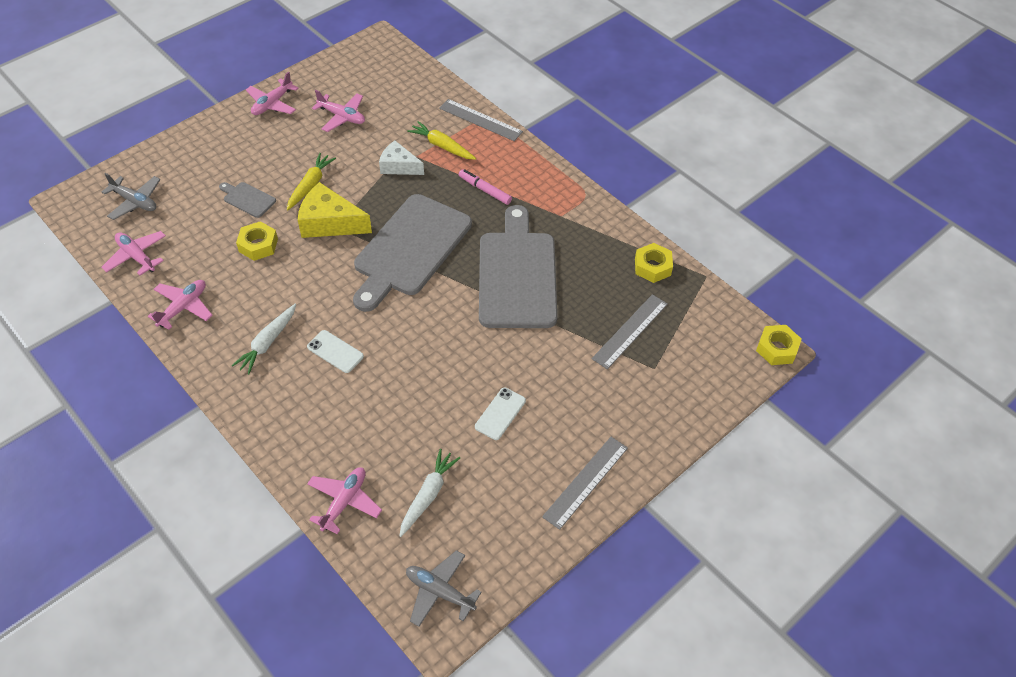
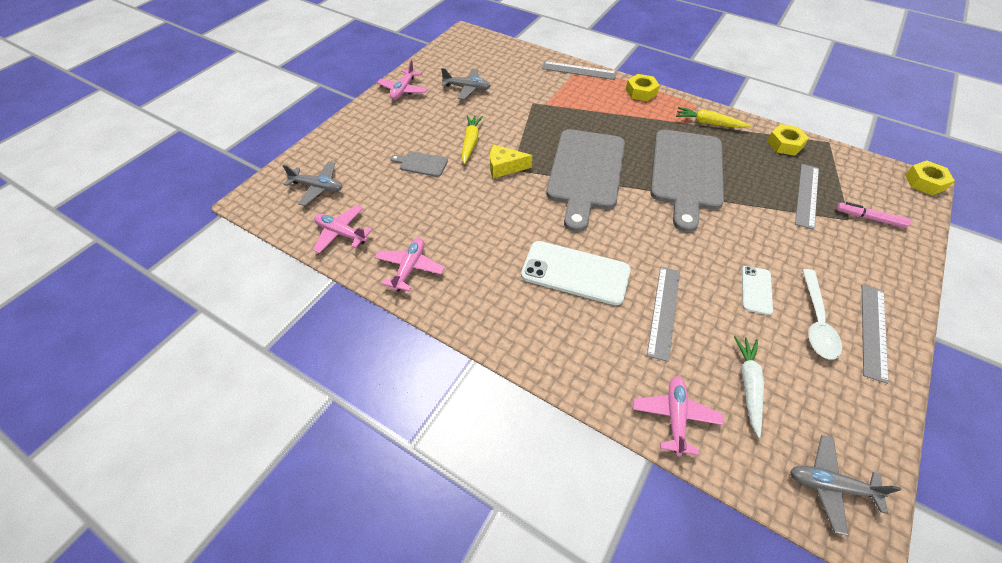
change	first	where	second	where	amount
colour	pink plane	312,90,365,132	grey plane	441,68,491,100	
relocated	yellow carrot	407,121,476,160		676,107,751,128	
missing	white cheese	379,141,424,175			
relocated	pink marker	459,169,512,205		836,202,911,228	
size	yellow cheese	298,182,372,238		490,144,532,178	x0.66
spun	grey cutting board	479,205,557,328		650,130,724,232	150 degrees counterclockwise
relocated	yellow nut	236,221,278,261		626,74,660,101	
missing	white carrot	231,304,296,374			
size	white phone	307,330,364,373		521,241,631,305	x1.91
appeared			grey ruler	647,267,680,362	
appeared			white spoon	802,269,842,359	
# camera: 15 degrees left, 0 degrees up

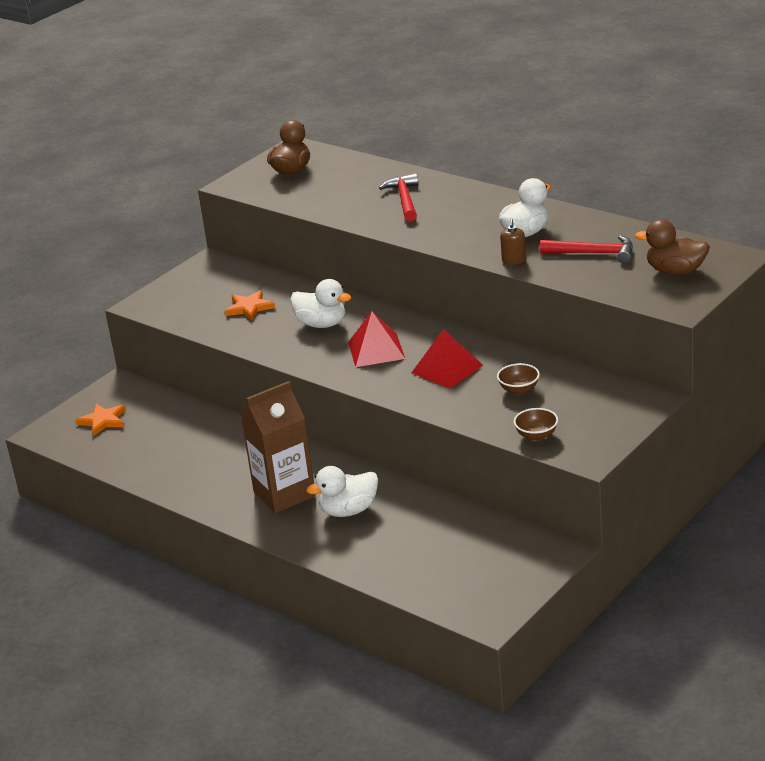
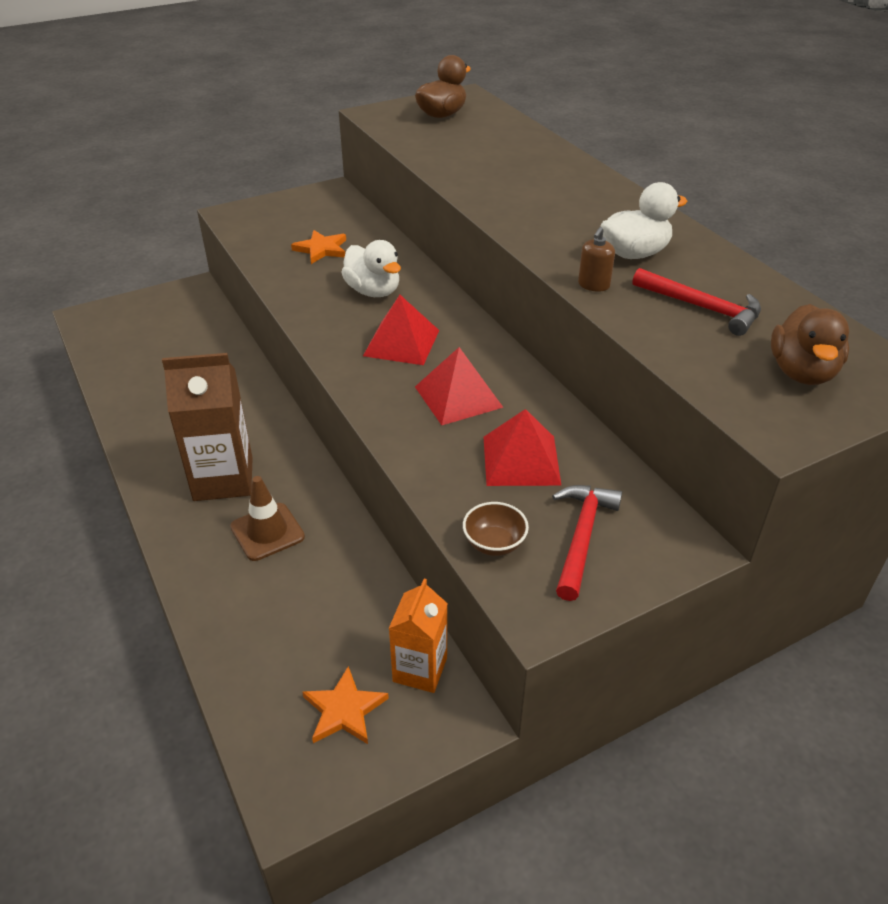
change	first	where	second	where	amount
relocated	red hammer	379,173,418,222		552,485,622,601	
spun	brown duck	635,219,710,275		771,304,849,385	120 degrees counterclockwise
exchanged	brown bowl	497,363,540,395	red pyramid	484,409,562,486	
relocated	orange star	76,404,126,436		303,666,389,744	
exchanged	white duck	306,466,378,517	brown traffic cone	230,476,305,561	
appeared			orange carton	389,578,448,693	
# camera: 20 degrees right, 10 degrees up

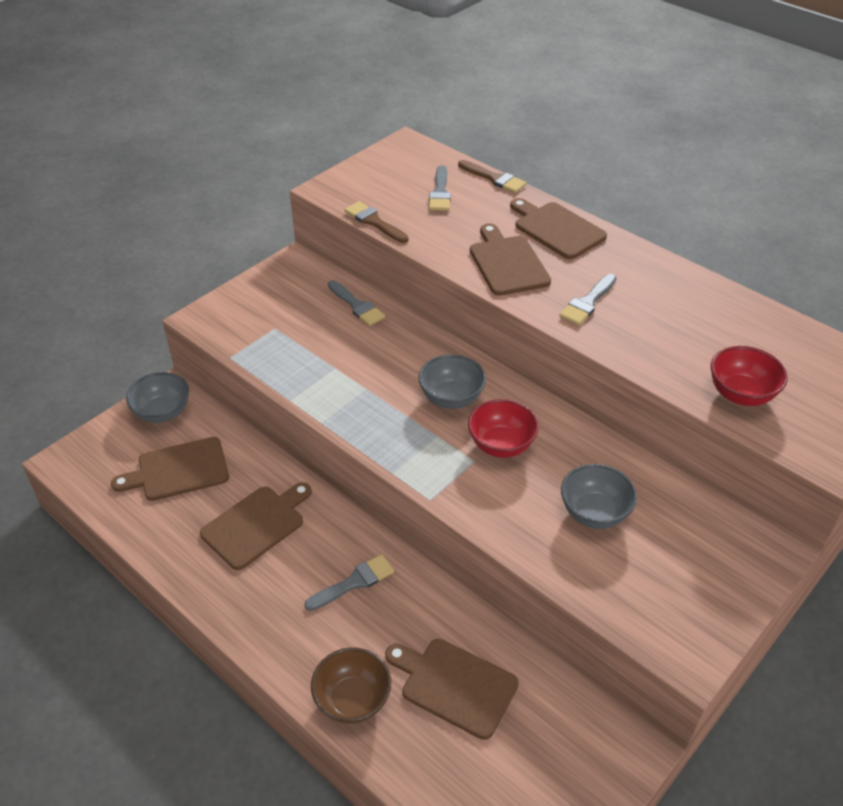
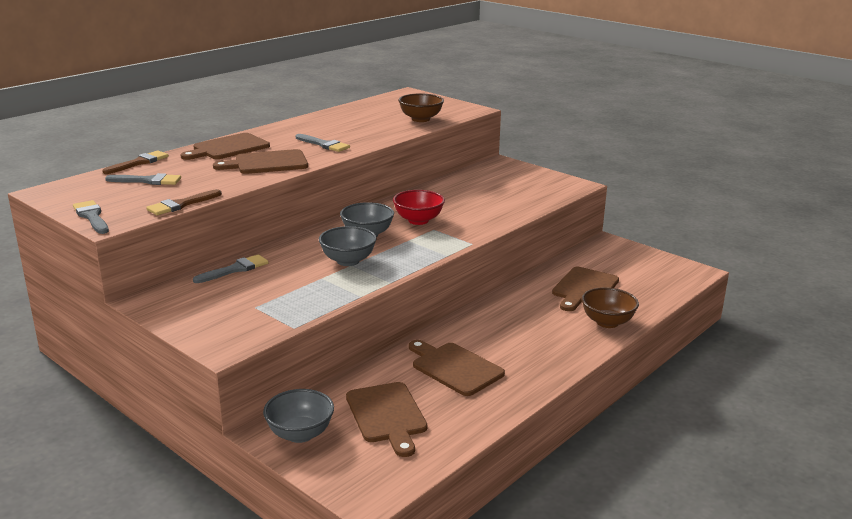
change	first	where	second	where	amount
colour	red bowl	711,346,788,406	brown bowl	398,93,444,122	
relocated	grey bowl	561,464,637,529		319,226,377,266	
relocated	grey brush	304,554,394,611		73,200,109,234	
# camera: 90 degrees left, 20 degrees down

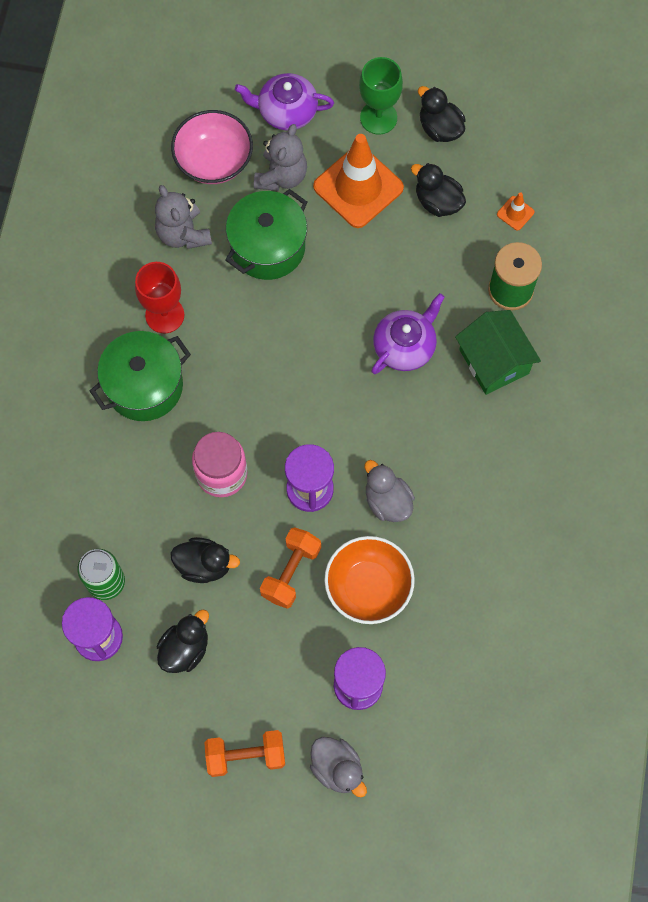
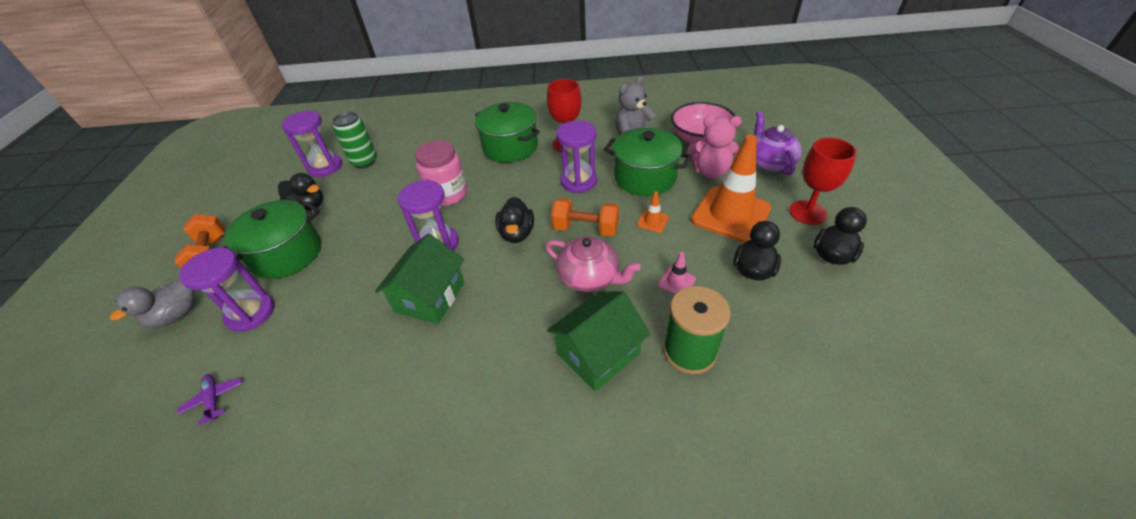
change	first	where	second	where	amount
colour	green goblet	359,57,403,134	red goblet	789,138,857,225	
colour	grey teddy bear	254,124,307,191	pink teddy bear	688,116,742,178	
relocated	orange traffic cone	497,192,535,230		637,191,669,233	
colour	purple teapot	371,293,445,374	pink teapot	546,236,641,292	
exchanged	grey duck	365,460,415,522	green house	375,233,464,324	
relocated	orange dumbbell	260,527,321,609		551,198,619,236	
missing	orange bowl	324,536,415,624			
relocated	black duck	170,537,240,583		495,197,534,243	
appeared			purple hourglass	556,120,597,193	
appeared			green pot	223,200,321,279	
appeared			pink traffic cone	658,252,696,294	
appeared			purple plane	177,374,242,425	
# camera: 80 degrees right, 25 degrees down

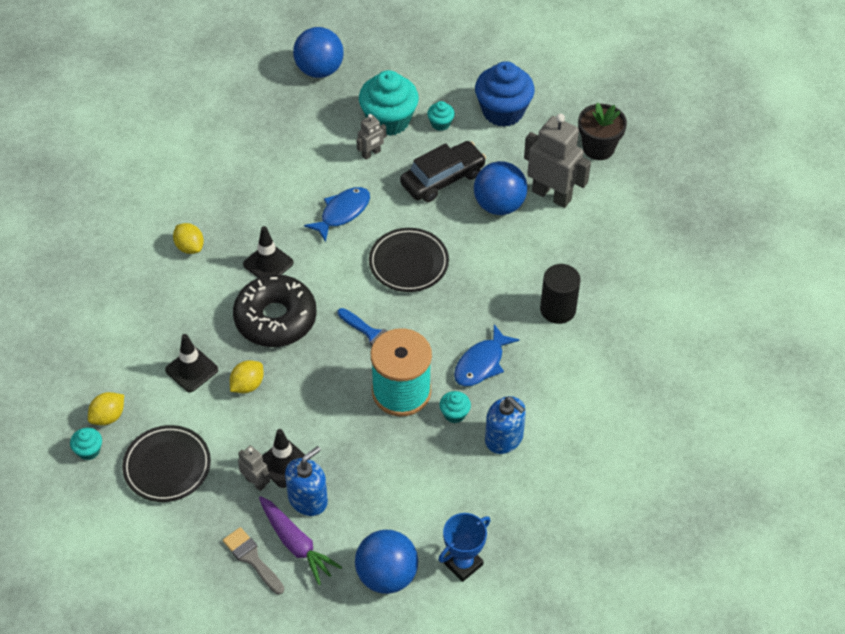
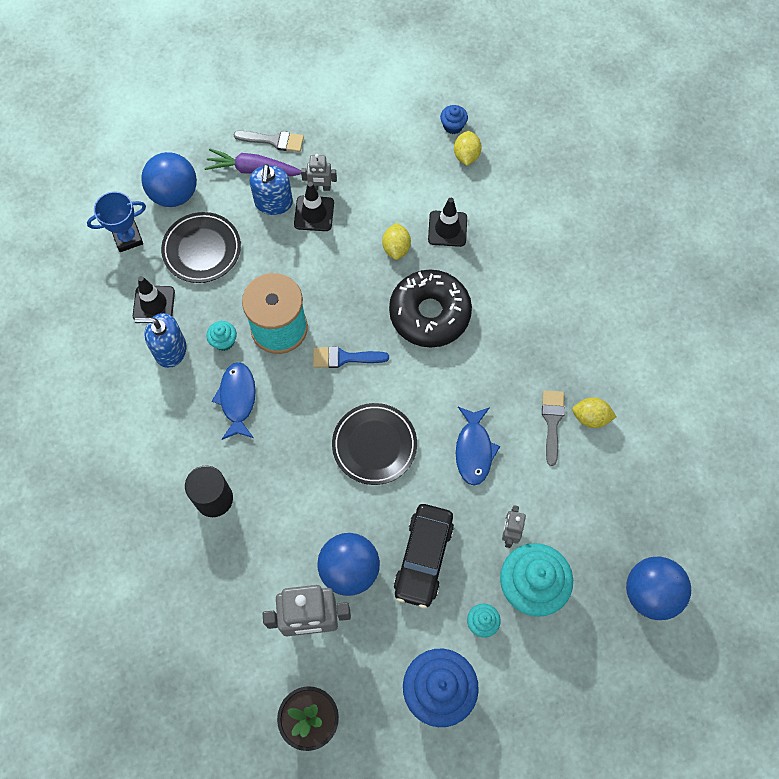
change	first	where	second	where	amount
relocated	yellow lemon	173,223,204,254		572,397,616,428	
relocated	black traffic cone	243,226,294,278		133,276,175,321	
relocated	black plate	122,425,211,502		161,212,241,283	
colour	turquoise cupcake	70,428,102,460	blue cupcake	440,105,468,134	
spun	blue trophy	438,513,490,582		87,192,146,252	60 degrees clockwise
appeared			grey brush	542,390,565,466	
# camera: 140 degrees right, 15 degrees up

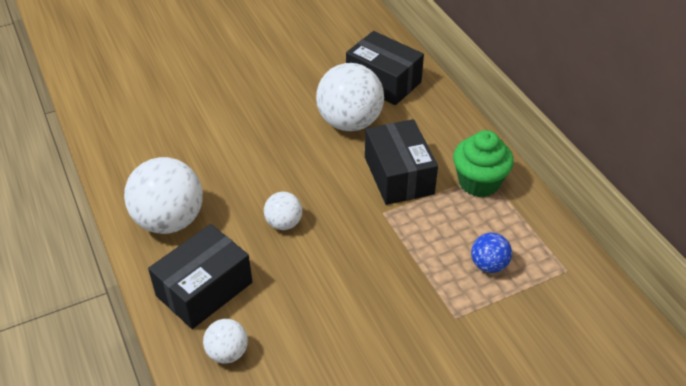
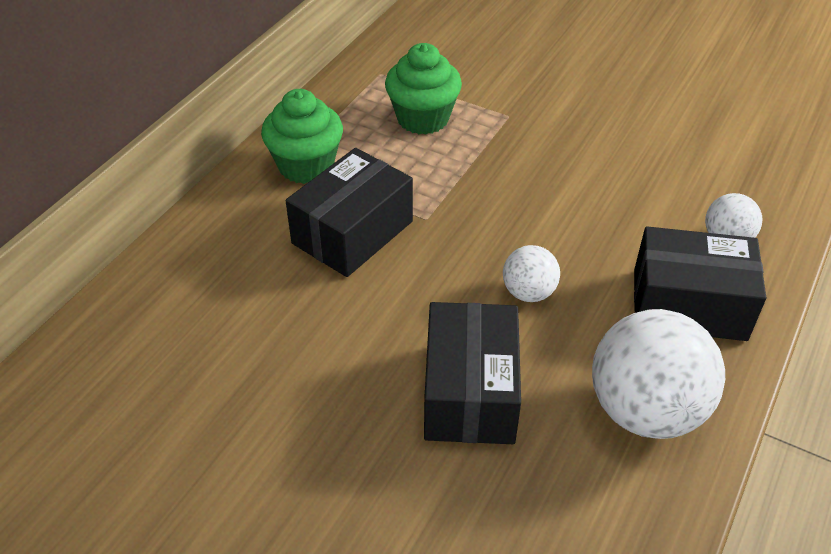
change	first	where	second	where	amount
relocated	black box	346,31,424,105		424,302,521,444	
missing	white ball	316,63,384,131			
exchanged	blue ball	471,233,512,273	green cupcake	385,43,462,135	
# camera: 125 degrees left, 0 degrees up

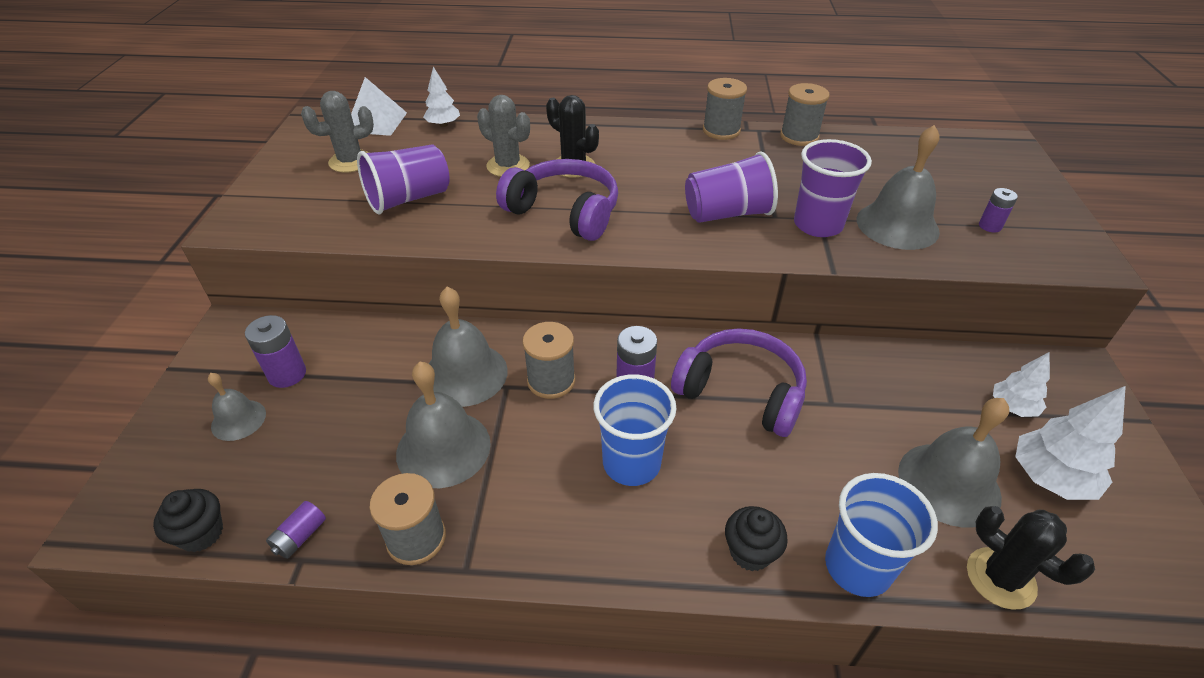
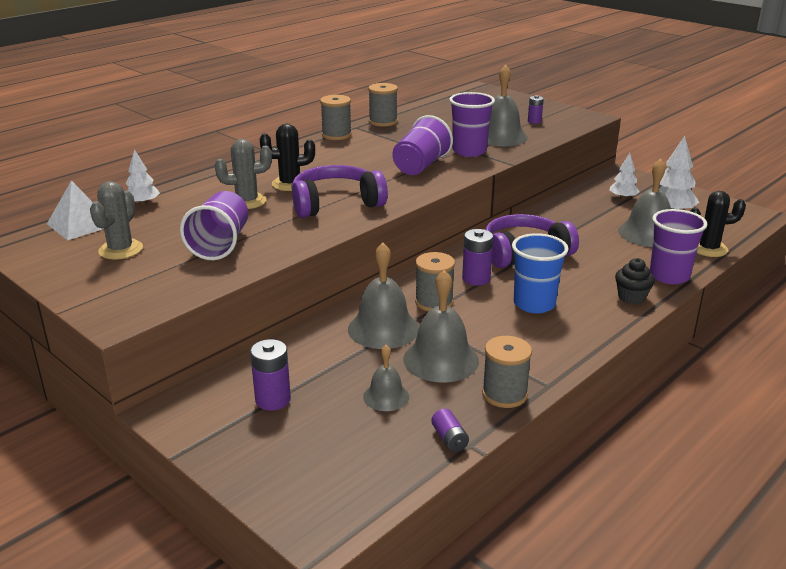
change	first	where	second	where	amount
relocated	grey bell	208,373,266,441		363,345,409,411	
colour	blue cup	825,473,938,597	purple cup	650,209,707,284	
missing	black cupcake	153,489,223,552			
# camera: 50 degrees left, 15 degrees down

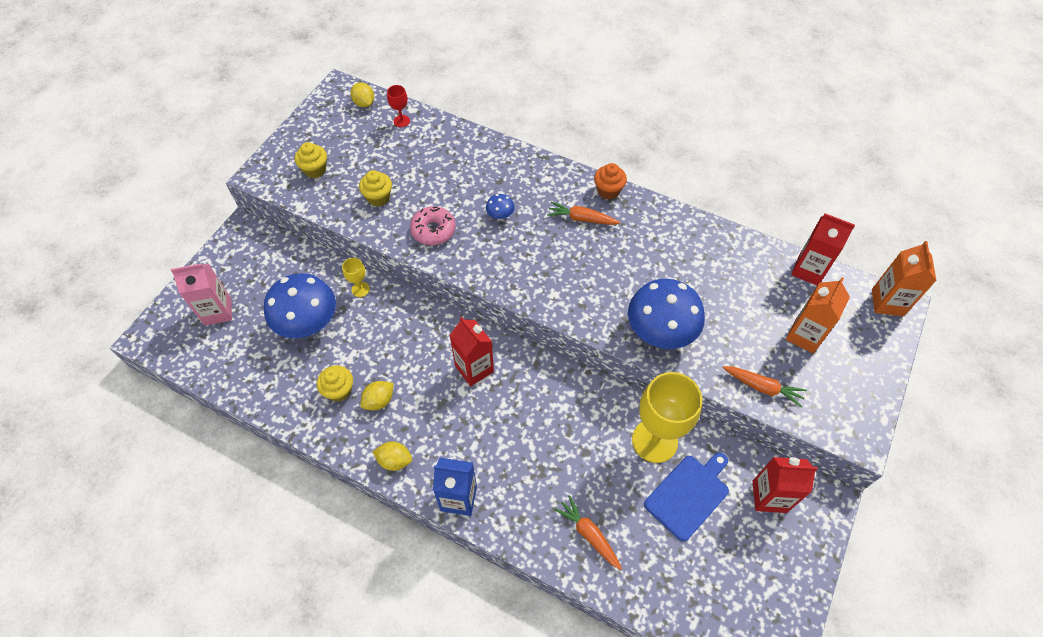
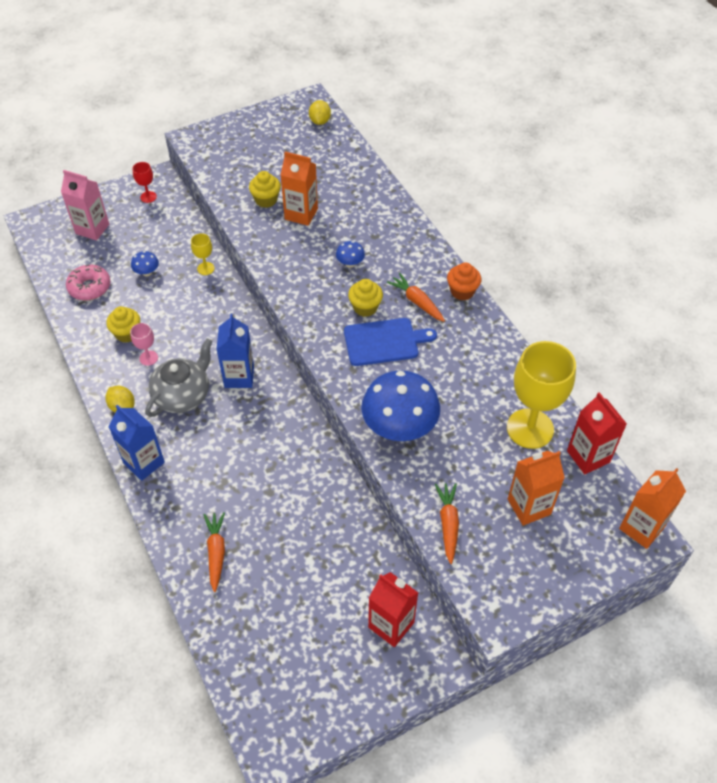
change	first	where	second	where	amount
relocated	red goblet	387,85,410,127		132,162,157,203	
relocated	yellow cupcake	295,142,327,178		348,279,383,317	
relocated	pink donut	410,206,456,245		66,264,110,300	
size	blue mushroom	264,273,336,338		131,251,159,276	x0.43
colour	red carton	450,316,494,386	blue carton	216,313,254,388	
spun	orange carrot	723,366,807,408		435,483,459,564	150 degrees counterclockwise
relocated	yellow goblet	632,372,702,463		507,341,576,449	
exchanged	yellow lemon	361,381,393,410	pink goblet	130,323,158,366	
relocated	blue cutting board	644,453,729,541		344,318,437,366	
appeared			orange carton	281,152,318,226	
appeared			grey teapot	145,338,213,417	
# camera: 35 degrees right, 5 degrees down

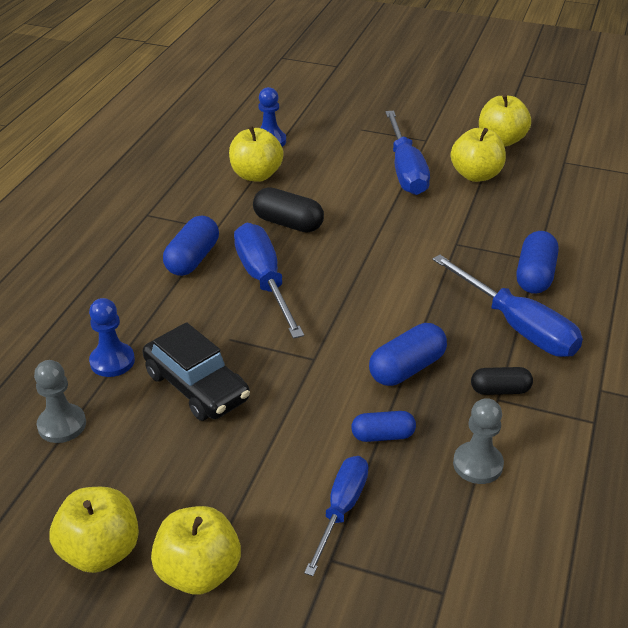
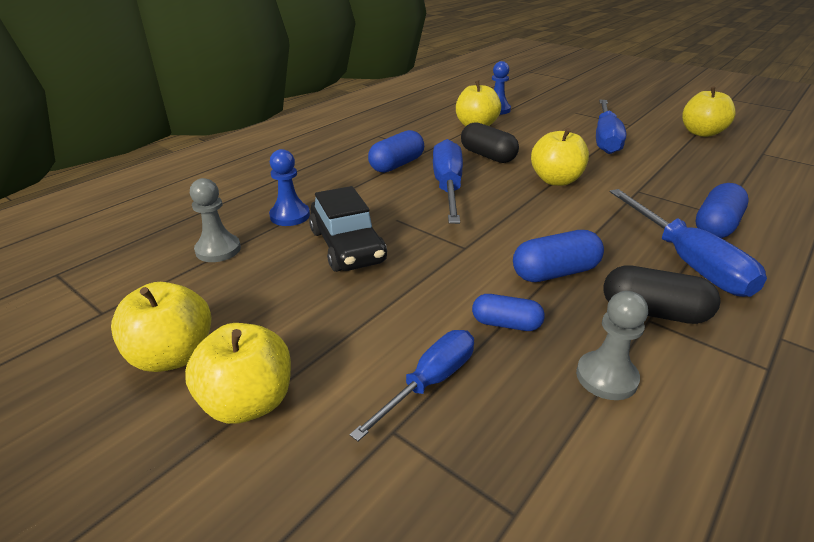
change	first	where	second	where	amount
relocated	yellow apple	451,128,506,182		531,128,589,186	
size	black capsule	471,367,533,395		603,265,720,324	x1.53
# camera: 20 degrees right, 5 degrees down

